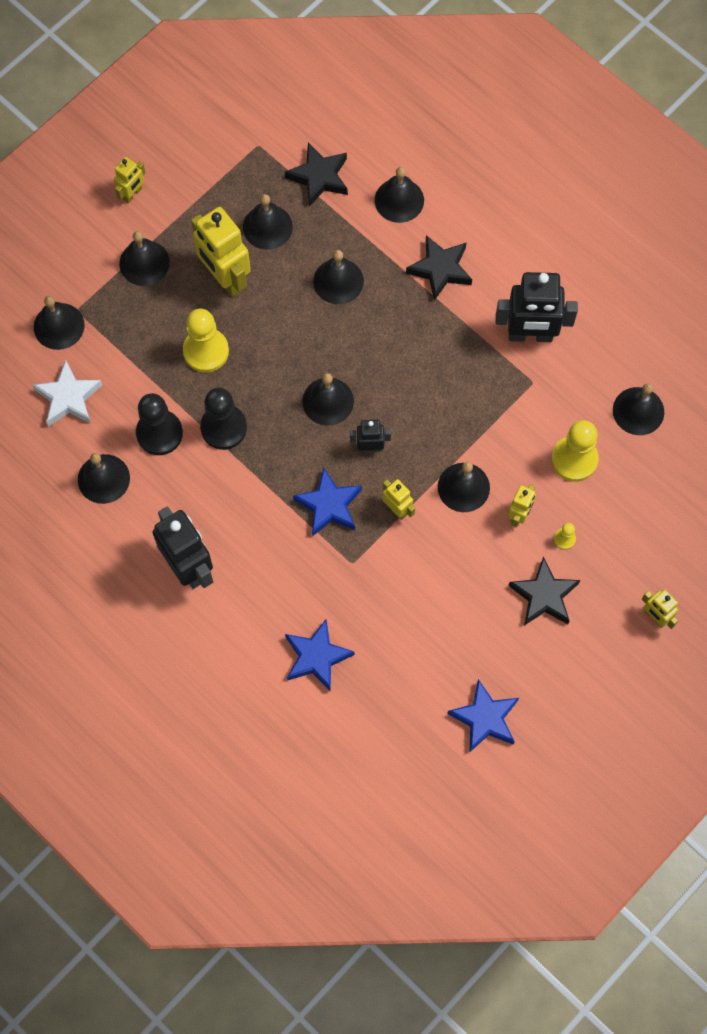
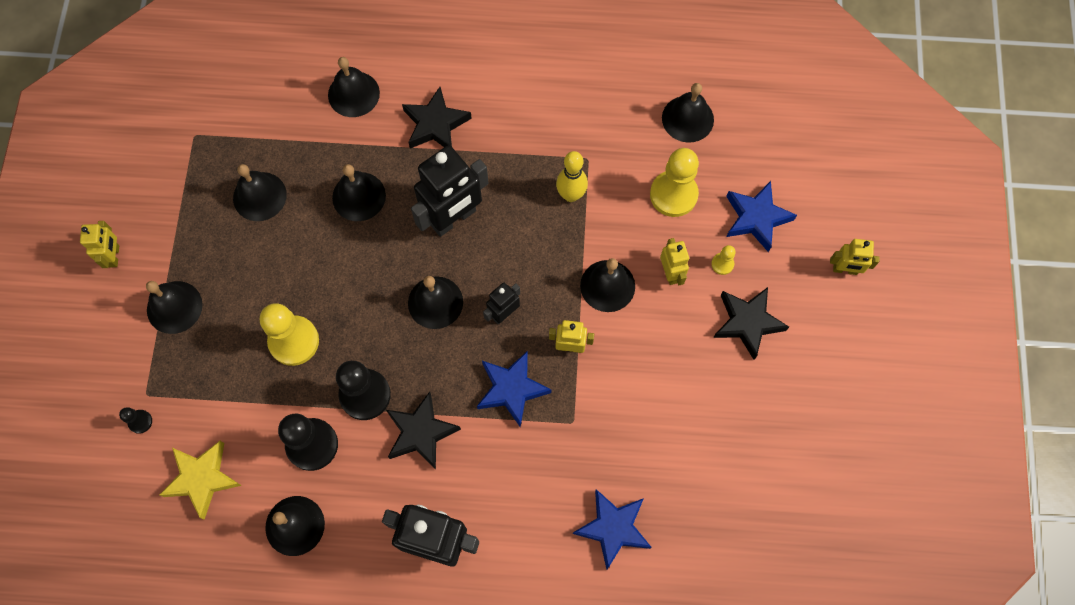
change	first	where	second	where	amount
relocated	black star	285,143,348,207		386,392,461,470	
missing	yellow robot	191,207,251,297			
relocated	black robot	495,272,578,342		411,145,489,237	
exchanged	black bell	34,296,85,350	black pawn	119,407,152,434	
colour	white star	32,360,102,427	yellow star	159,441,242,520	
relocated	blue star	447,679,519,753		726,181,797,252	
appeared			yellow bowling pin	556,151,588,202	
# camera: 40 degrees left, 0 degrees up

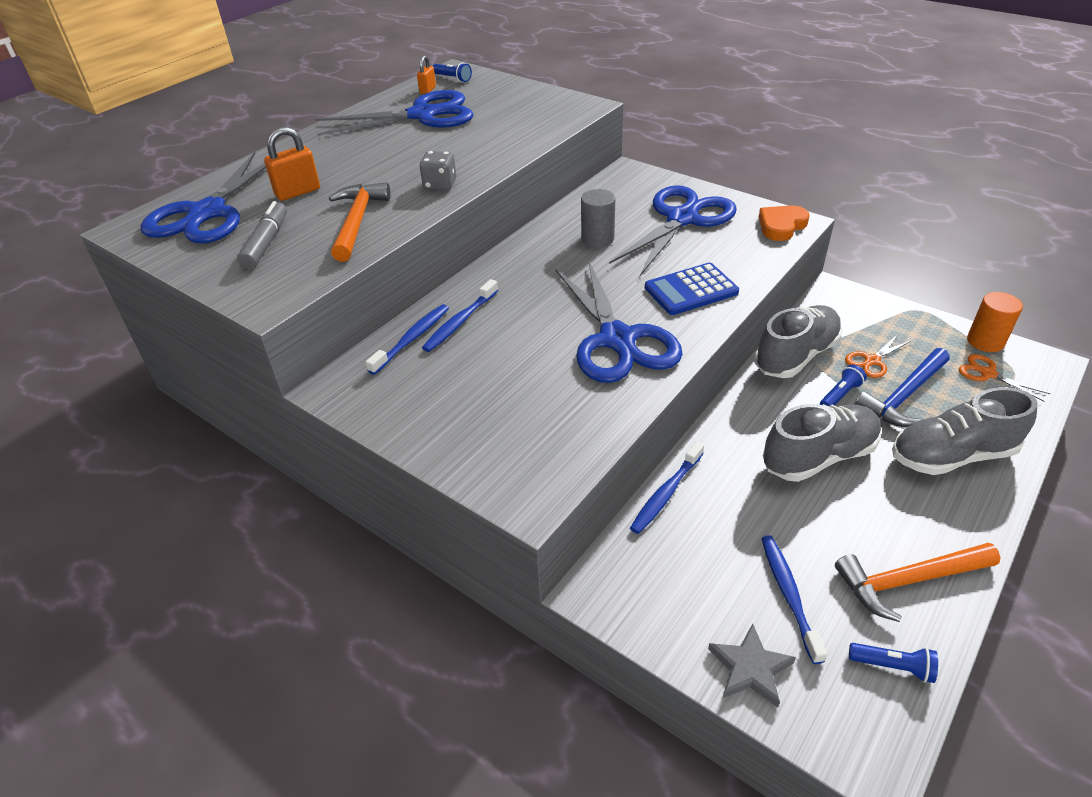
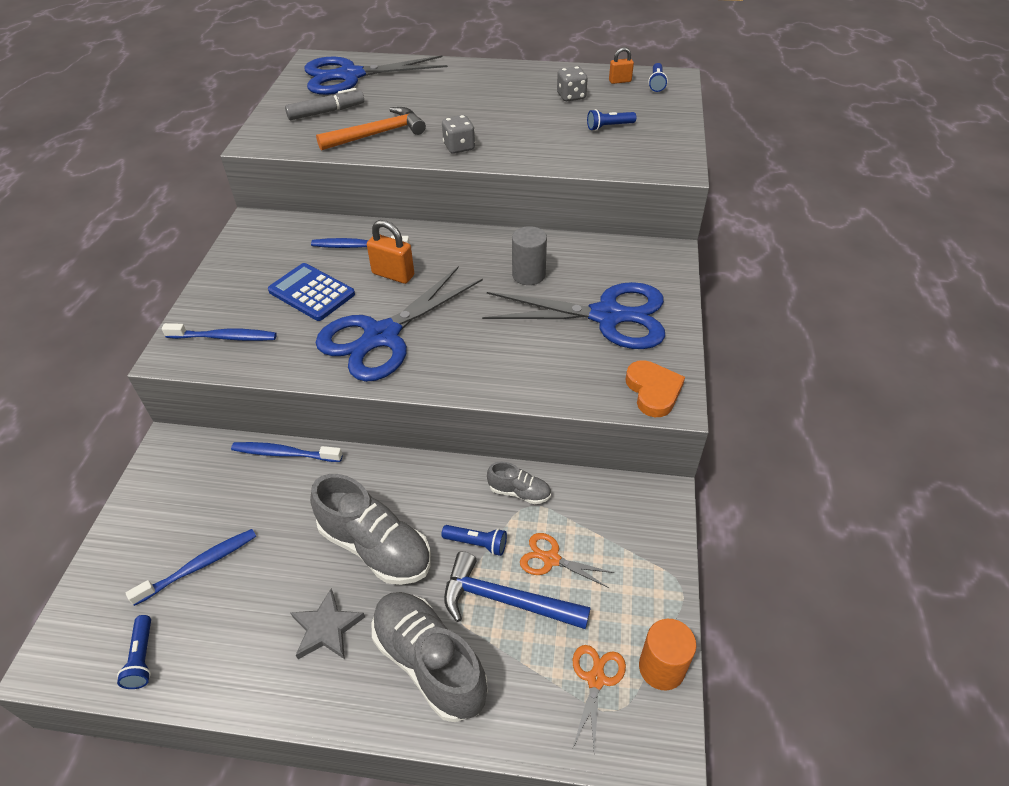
change	first	where	second	where	amount
exchanged	blue scissors	315,90,474,136	grey dice	557,66,588,101	
relocated	orange padlock	264,127,320,201		367,220,414,284	
spun	orange heart	759,205,810,241		626,360,685,417	60 degrees clockwise
relocated	blue calculator	645,263,739,315		268,263,355,321	
relocated	blue toothbrush	366,304,449,375		162,323,277,341	
size	grey shoe	754,305,842,378		487,462,551,504	x0.50
missing	orange hammer	835,543,1001,622			
relocated	grey star	708,623,796,708		290,588,365,659	
appeared			blue flashlight	587,109,636,131	
# camera: 60 degrees right, 5 degrees up

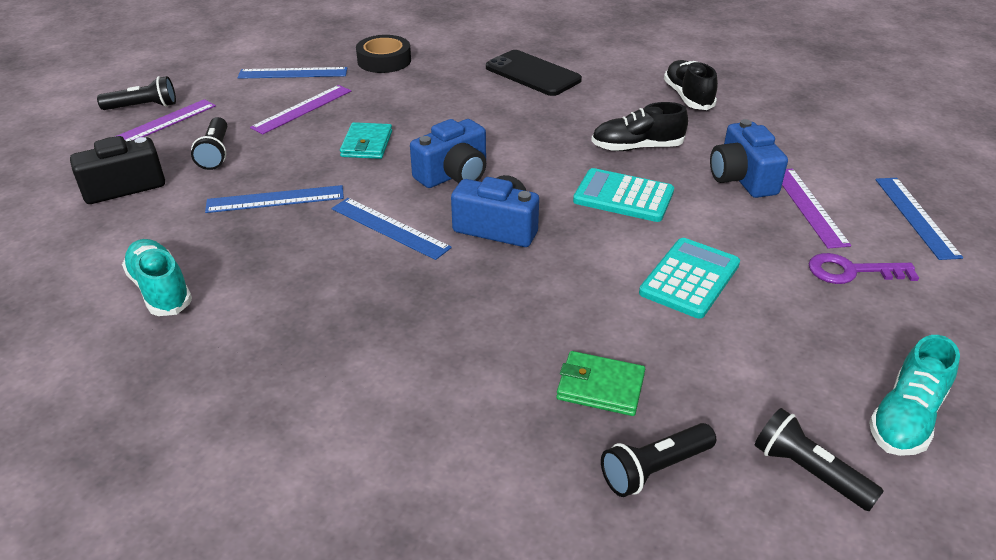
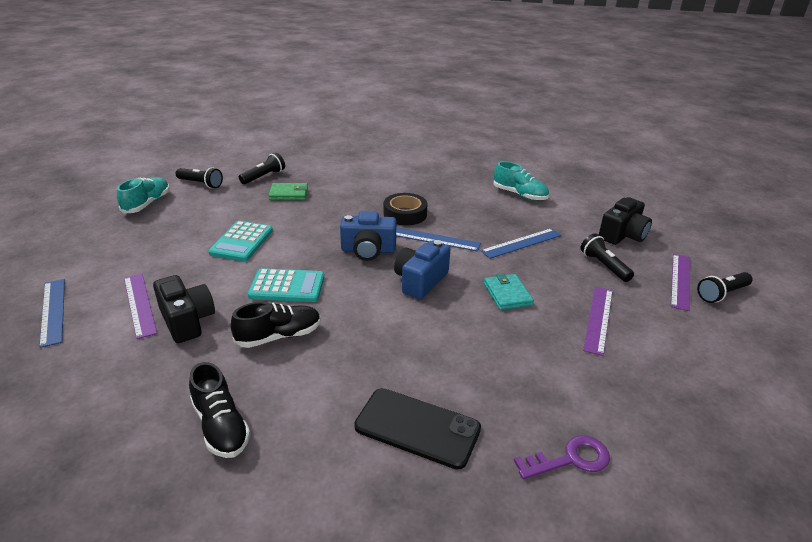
change	first	where	second	where	amount
relocated	black tape	356,35,411,73		384,193,428,226	
missing	blue ruler	238,67,347,79			
colour	blue camera	710,119,788,198	black camera	153,275,215,343	
relocated	purple key	809,253,919,284		514,435,610,479	
# camera: 160 degrees right, 5 degrees down

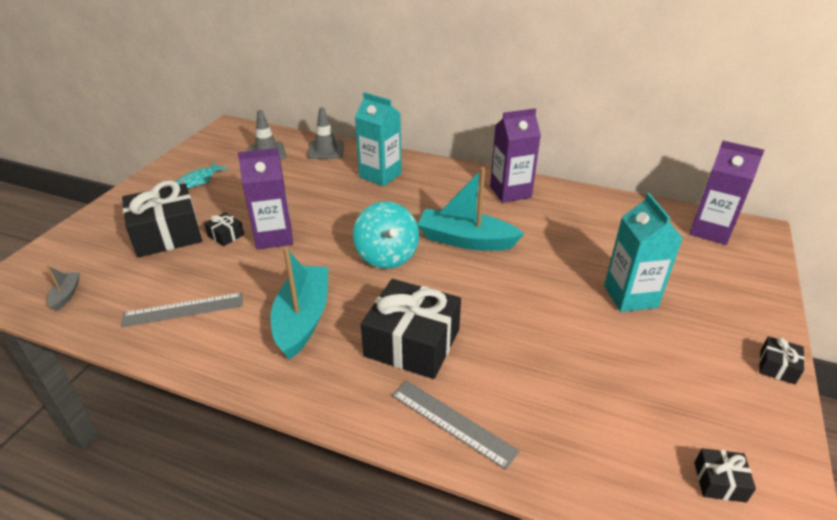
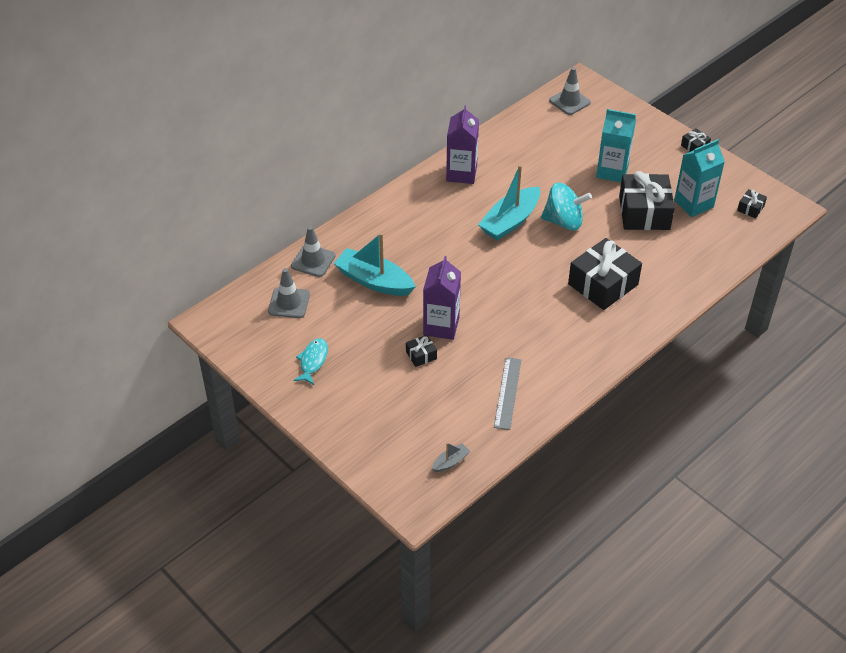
change	first	where	second	where	amount
relocated	turquoise carton	355,92,402,186		674,139,725,217	
exchanged	purple carton	689,141,764,245	grey traffic cone	549,67,591,115	
spun	turquoise fish	176,162,228,189		293,338,328,385	135 degrees counterclockwise
relocated	black gift	122,180,202,257		619,171,675,230	
relocated	turquoise spinning top	353,201,419,269		541,183,592,231	
relocated	turquoise boat	270,247,328,359		333,233,415,296	
spun	grey boat	46,265,80,311		432,443,470,472	120 degrees clockwise
missing	grey ruler	392,380,520,470			
# camera: 65 degrees left, 10 degrees up

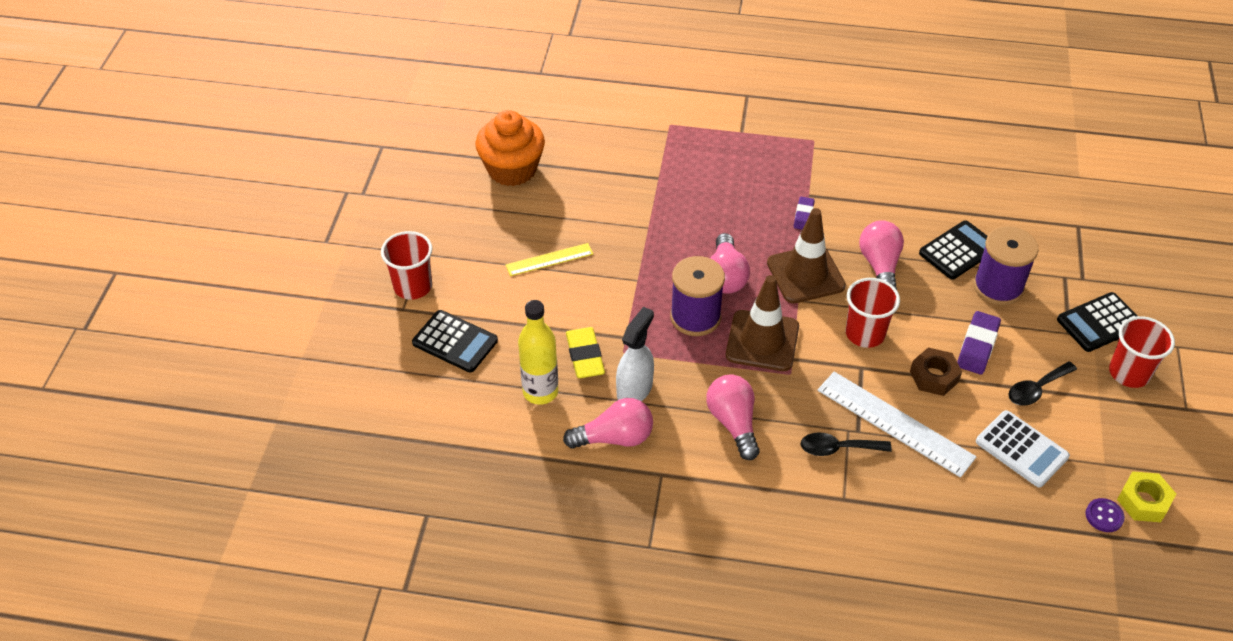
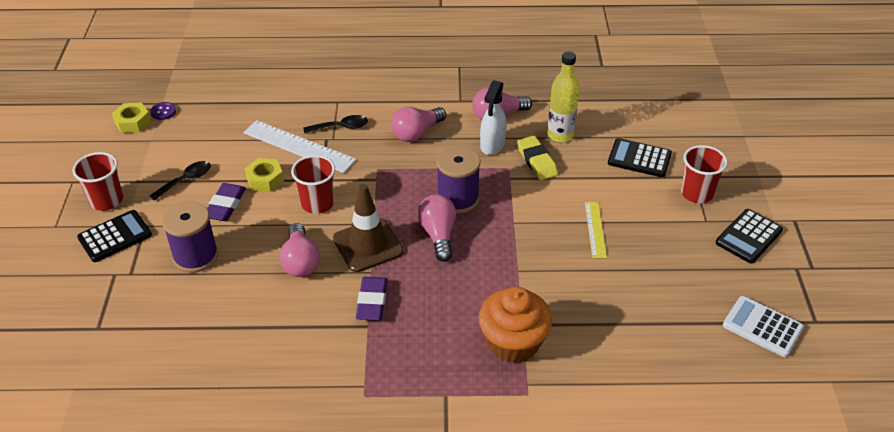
change	first	where	second	where	amount
relocated	orange cupcake	475,110,545,186		478,287,552,363	
size	purple eraser	794,197,815,230		356,277,387,321	x1.63
relocated	black calculator	919,220,987,280		716,209,783,264	
spun	yellow ruler	506,243,593,276		585,202,607,258	60 degrees counterclockwise
missing	brown traffic cone	726,275,799,371			
colour	brown nut	910,348,962,396	yellow nut	245,158,284,192	
spun	pink light bulb	706,374,759,460		391,107,446,142	75 degrees clockwise
relocated	white calculator	976,410,1070,487		723,296,804,357	
# camera: 170 degrees right, 5 degrees down

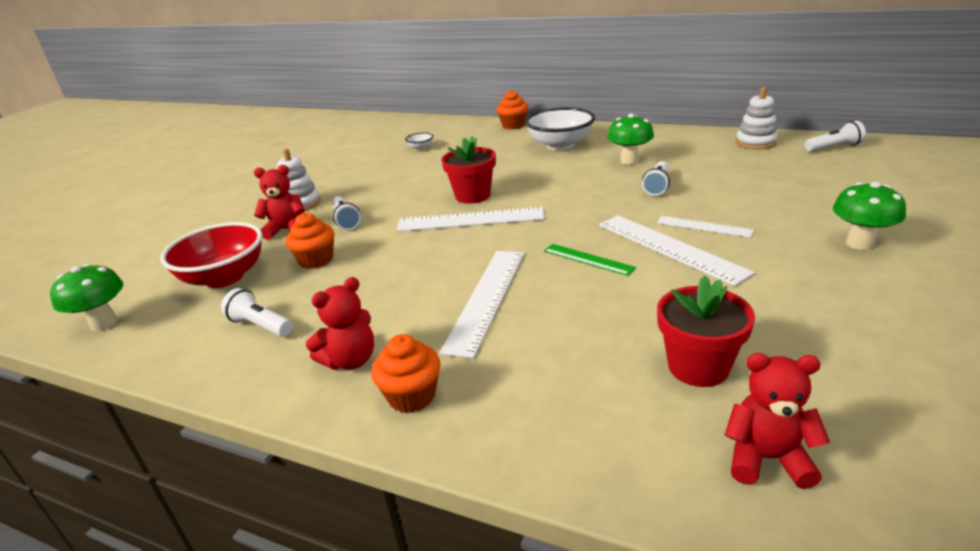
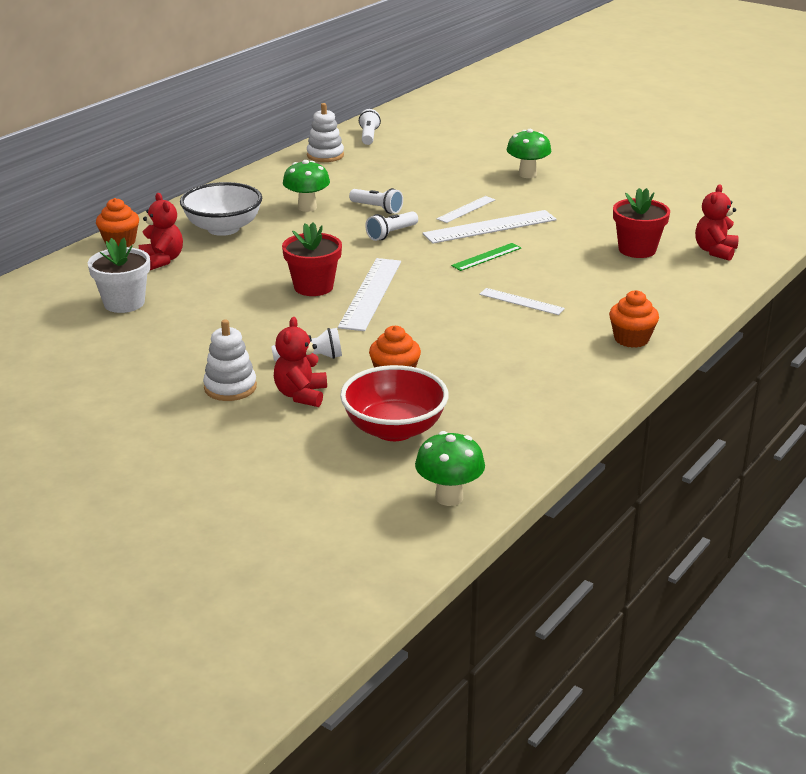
change	first	where	second	where	amount
exchanged	white bowl	405,133,433,150	white flower pot	88,238,150,313	
size	white ruler	440,251,524,359		479,288,565,315	x0.57
relocated	red teddy bear	306,277,374,370		139,193,183,270	
relocated	white flashlight	221,288,293,337		365,211,418,241	
# camera: 80 degrees left, 0 degrees up

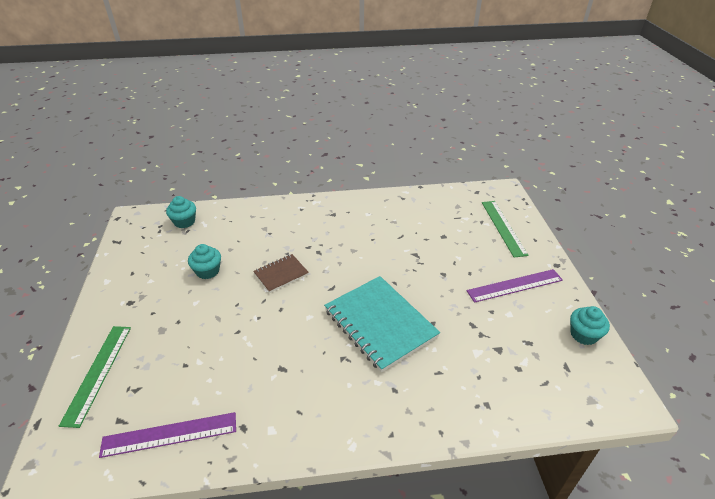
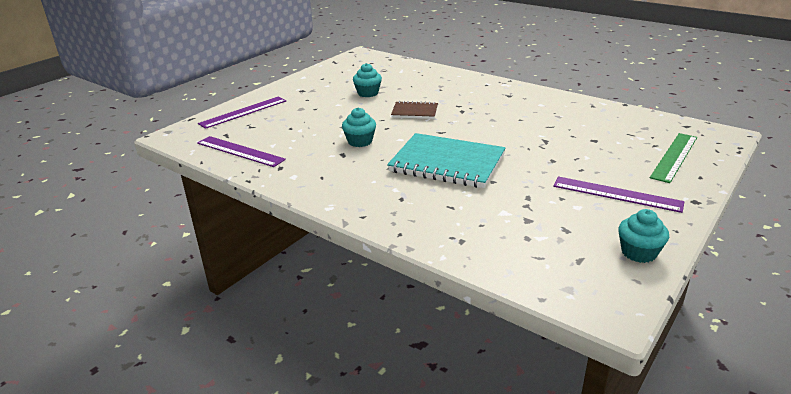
change	first	where	second	where	amount
relocated	turquoise cupcake	166,196,196,228		342,107,376,147	
spun	turquoise notebook	324,276,440,372		387,133,506,188	75 degrees counterclockwise
colour	green ruler	59,326,131,428	purple ruler	198,97,286,129	
# camera: 45 degrees right, 10 degrees down

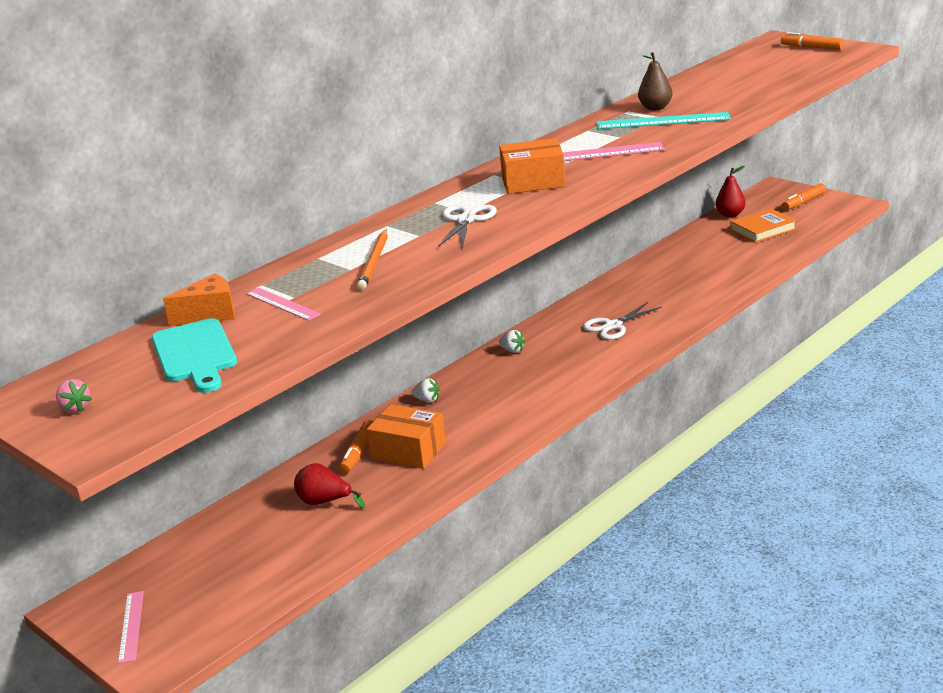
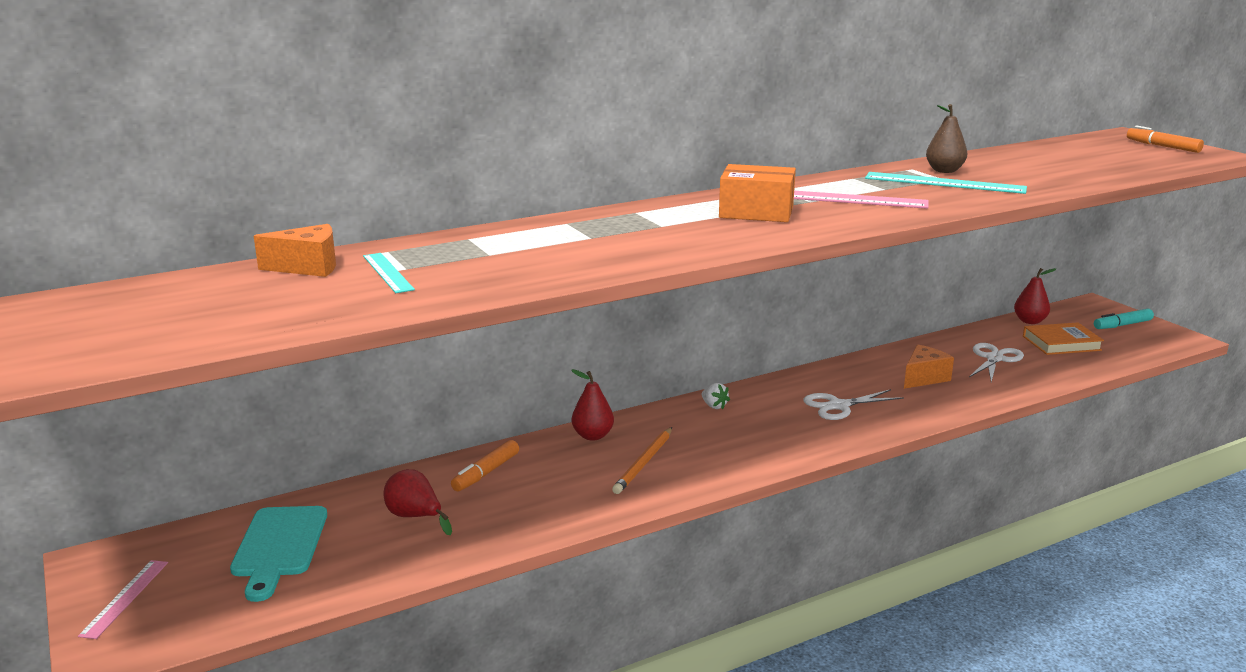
change	first	where	second	where	amount
colour	orange marker	782,183,826,210	turquoise marker	1094,309,1154,329	
relocated	white scissors	438,205,497,248		969,343,1024,382	
relocated	orange pencil	357,229,388,290		612,427,672,494	
colour	pink ruler	246,288,321,321	turquoise ruler	363,253,415,293	
relocated	turquoise cutting board	152,318,237,393		230,506,327,602	
exchanged	white strawberry	411,378,440,402	red pear	571,369,614,441	
missing	pink strawberry	56,379,92,413			
missing	orange box	367,404,446,469			
appeared			orange cheese	904,345,954,389	
# camera: 15 degrees right, 5 degrees down

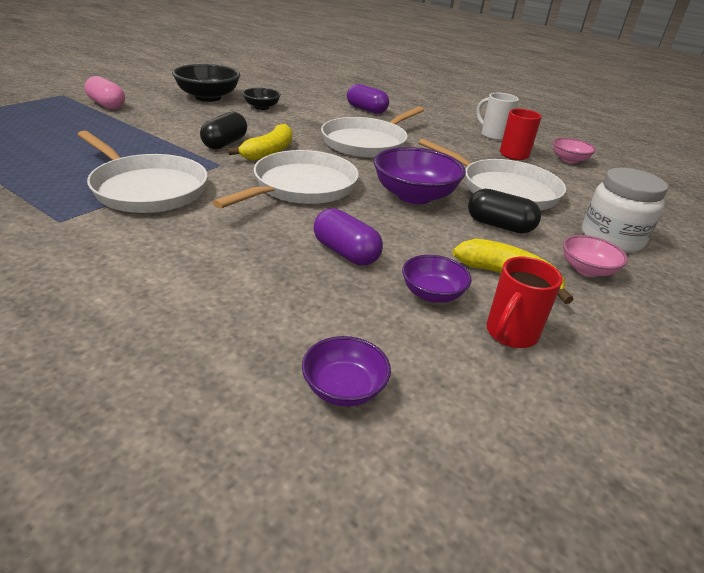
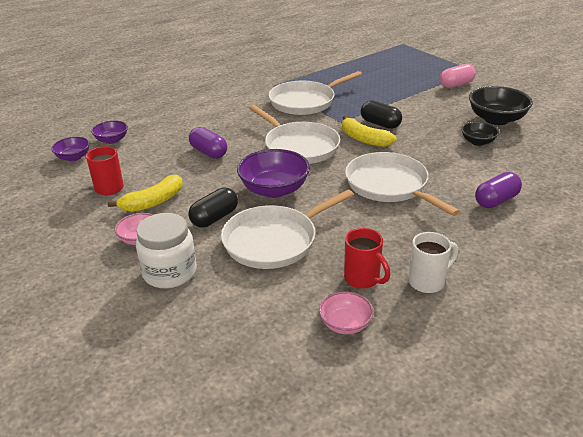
change	first	where	second	where	amount
spun	purple capsule	313,208,383,265		189,127,227,159	75 degrees clockwise
relocated	purple bowl	402,255,472,303		51,137,90,161	
# camera: 110 degrees right, 0 degrees up

